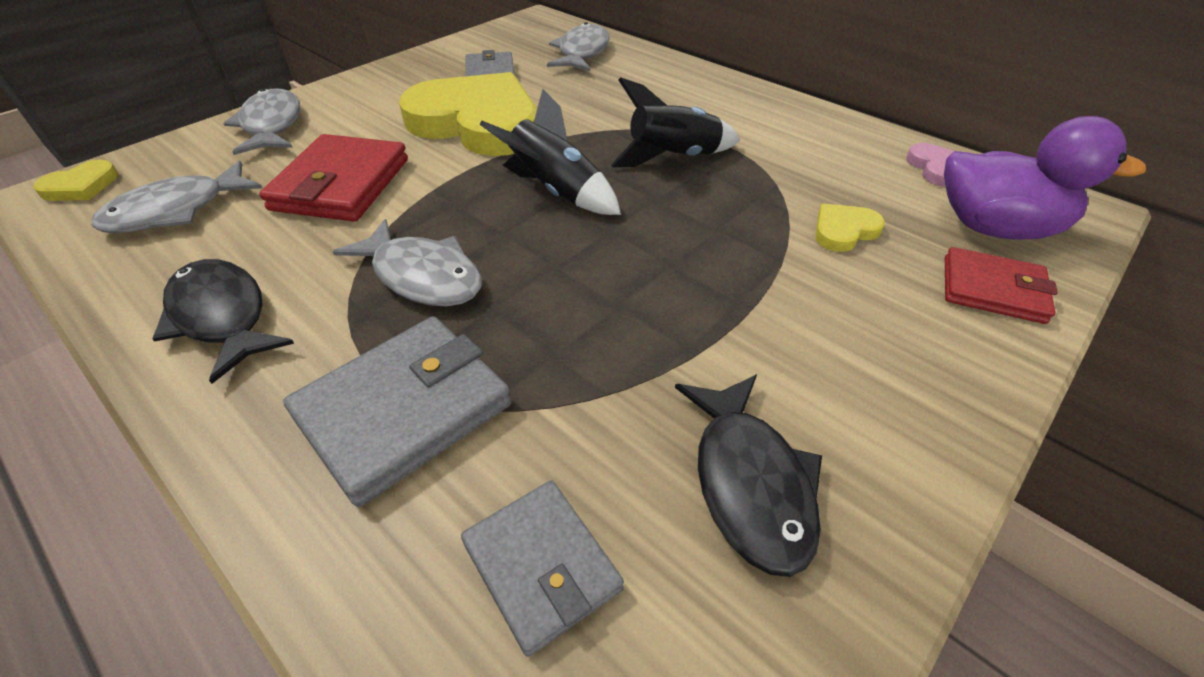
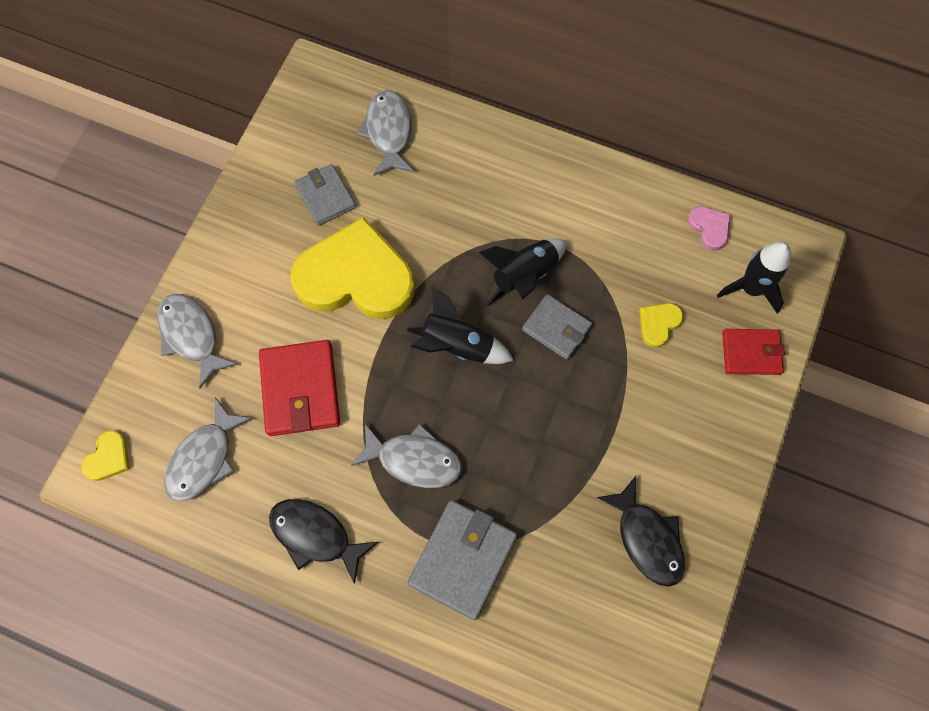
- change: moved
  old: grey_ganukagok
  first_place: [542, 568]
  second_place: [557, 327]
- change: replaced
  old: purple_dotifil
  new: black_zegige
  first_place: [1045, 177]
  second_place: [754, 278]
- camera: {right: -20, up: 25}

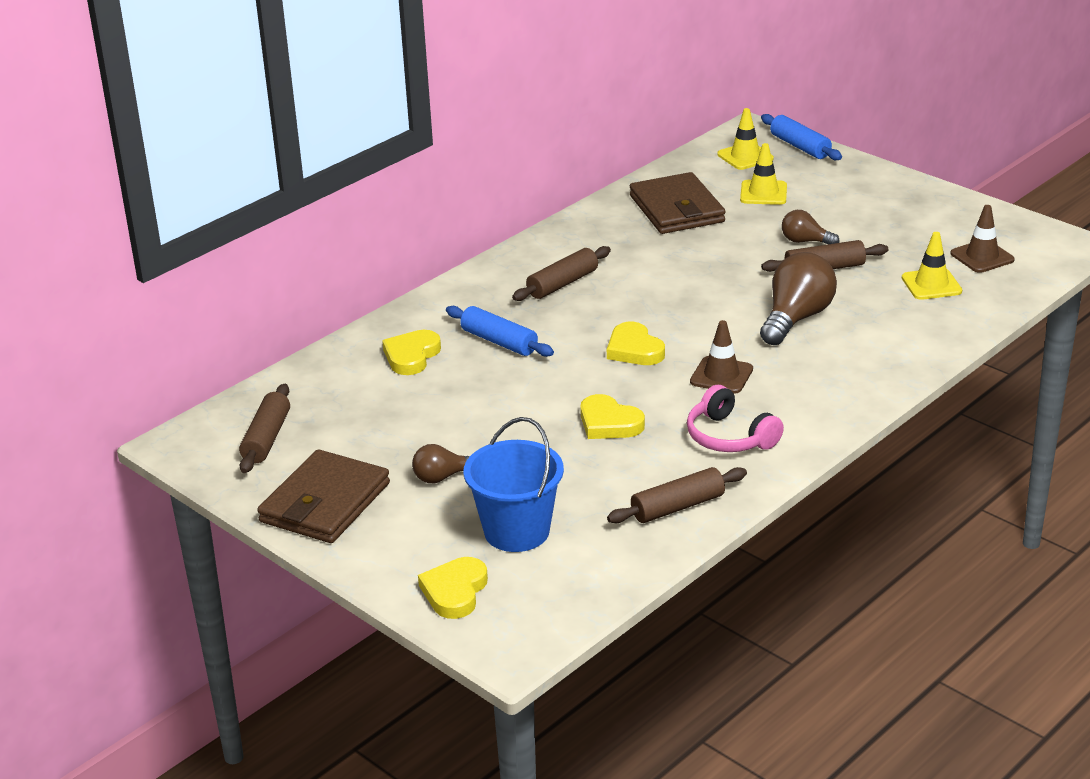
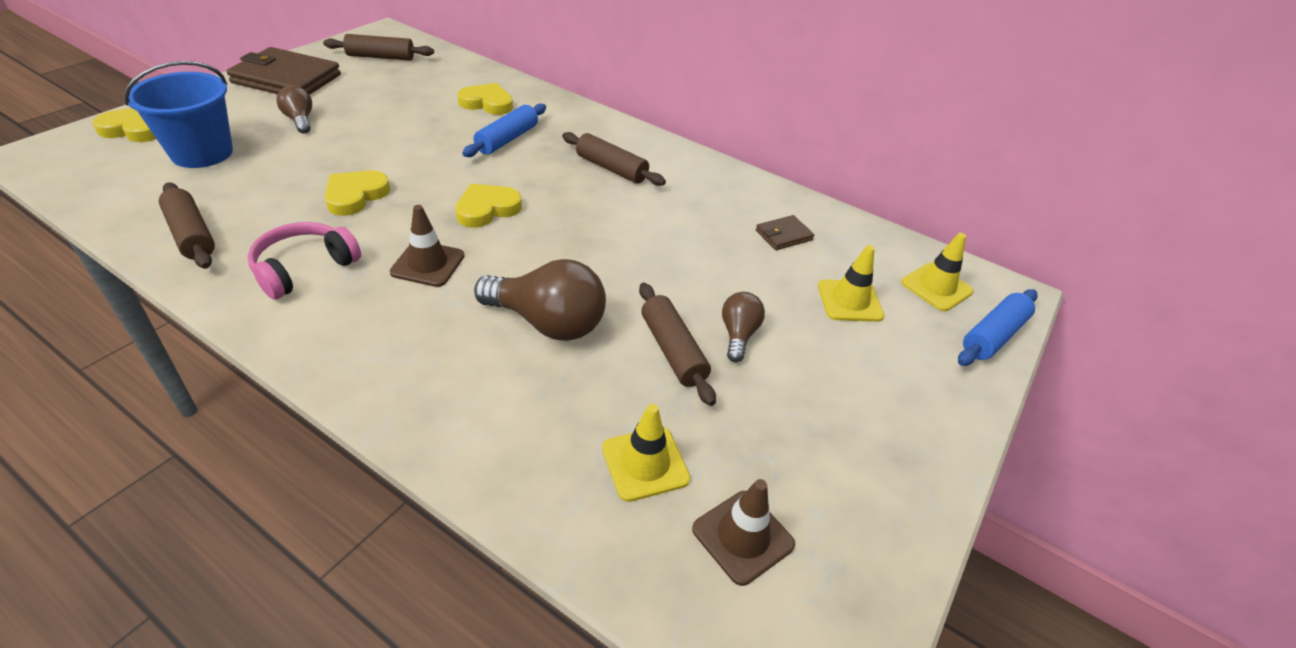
- change: resized
  old: brown_ganukagok
  first_place: [678, 203]
  second_place: [785, 232]
  factor: 0.47
- camera: {right: 75, up: 10}

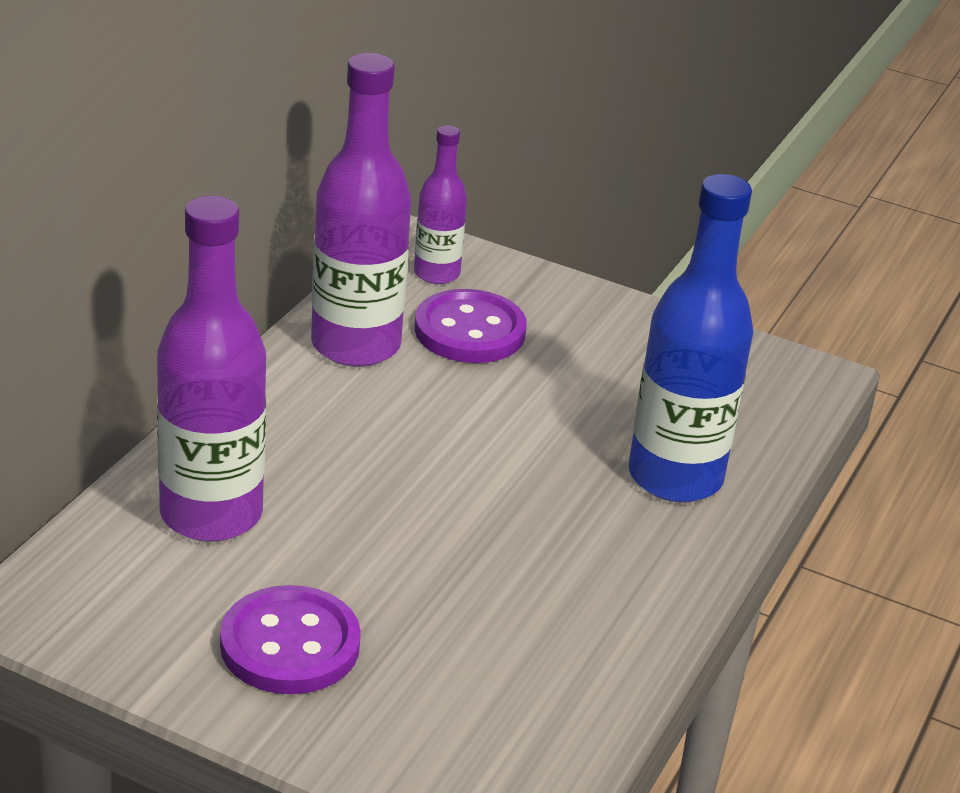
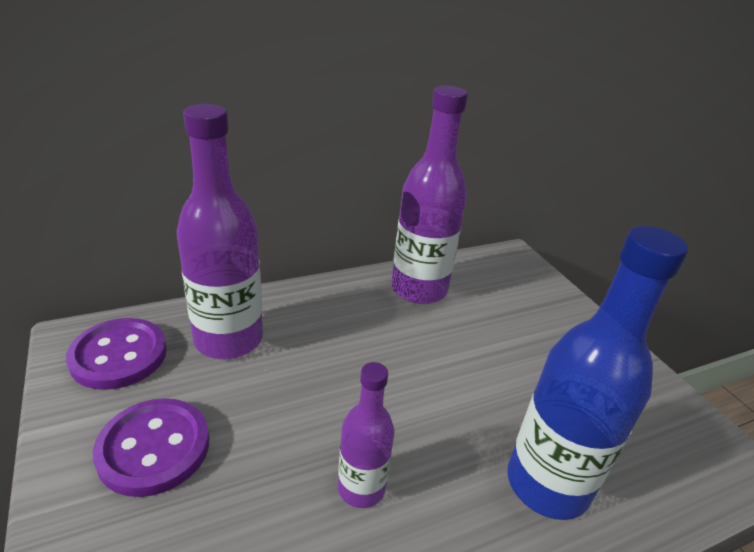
- change: moved
  old: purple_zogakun
  first_place: [471, 326]
  second_place: [116, 354]
- change: moved
  old: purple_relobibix
  first_place: [440, 204]
  second_place: [366, 435]
- camera: {right: 40, up: 0}

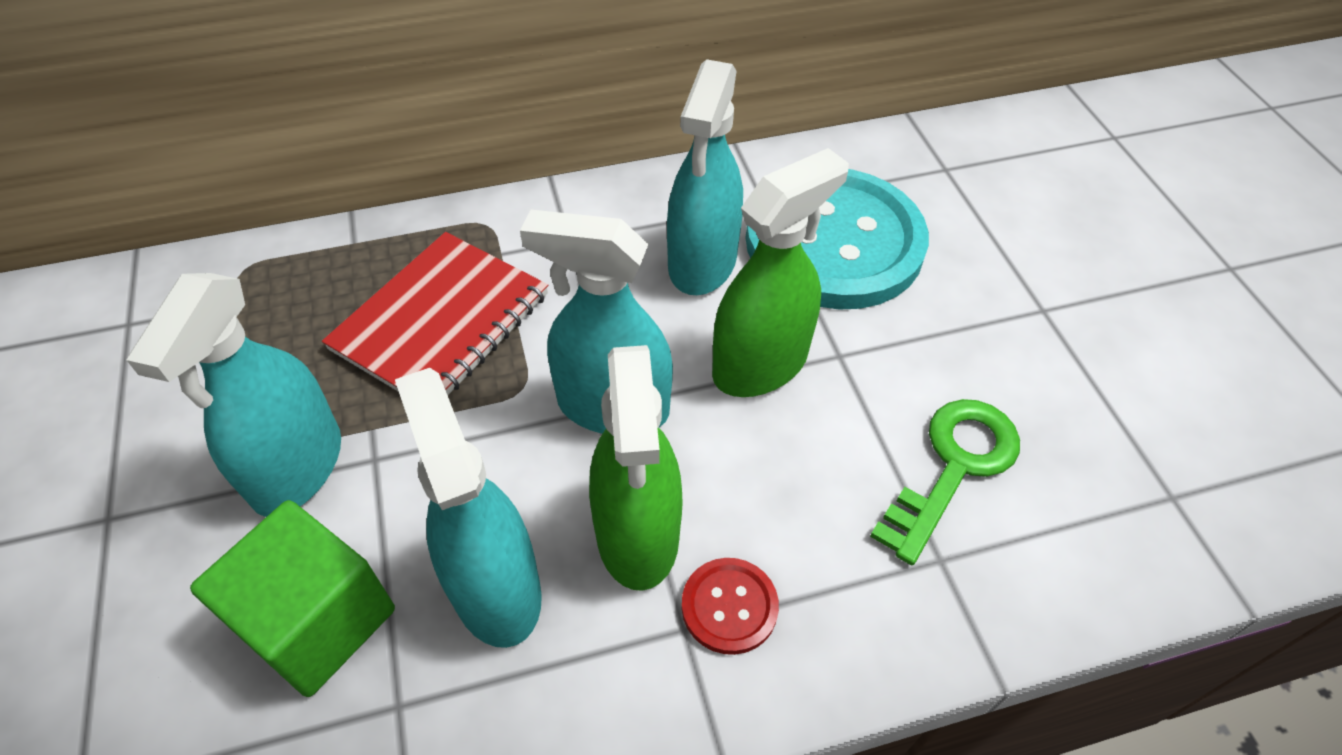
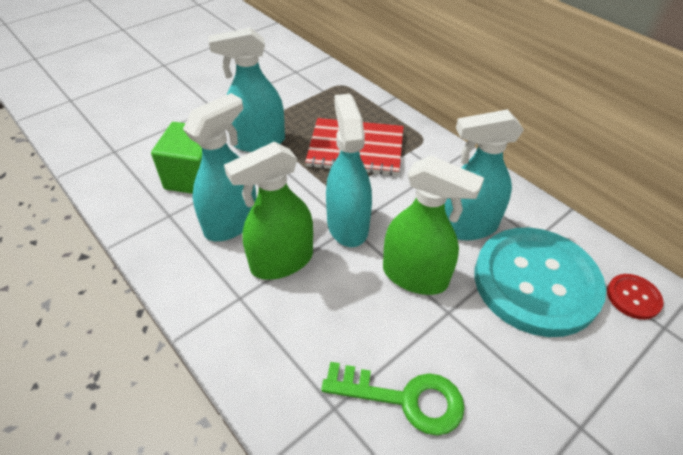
- change: moved
  old: red_zogakun
  first_place: [730, 606]
  second_place: [635, 297]
- camera: {right: 65, up: -5}

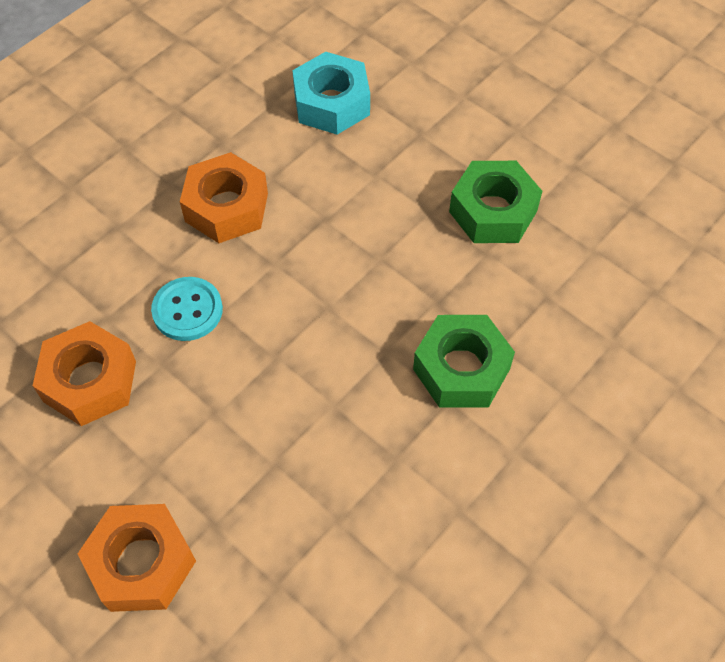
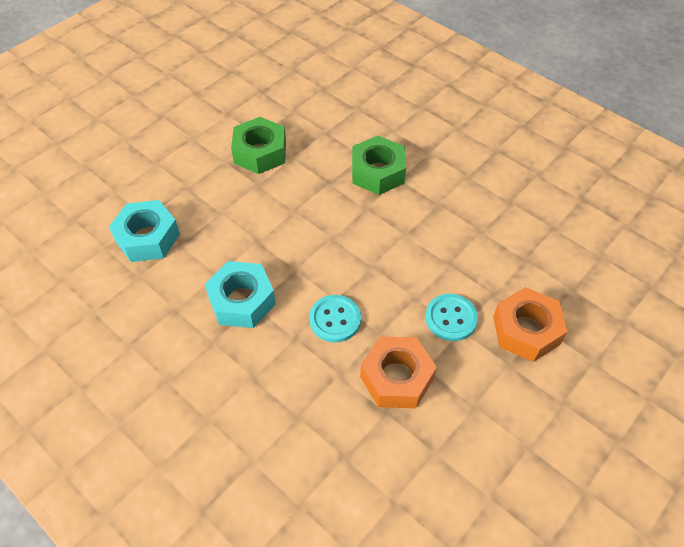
- change: recoloured
  old: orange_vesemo
  new: turquoise_vesemo
  first_place: [224, 197]
  second_place: [240, 294]
- change: added
  new: turquoise_zogakun
  second_place: [451, 317]
- camera: {right: -90, up: -5}

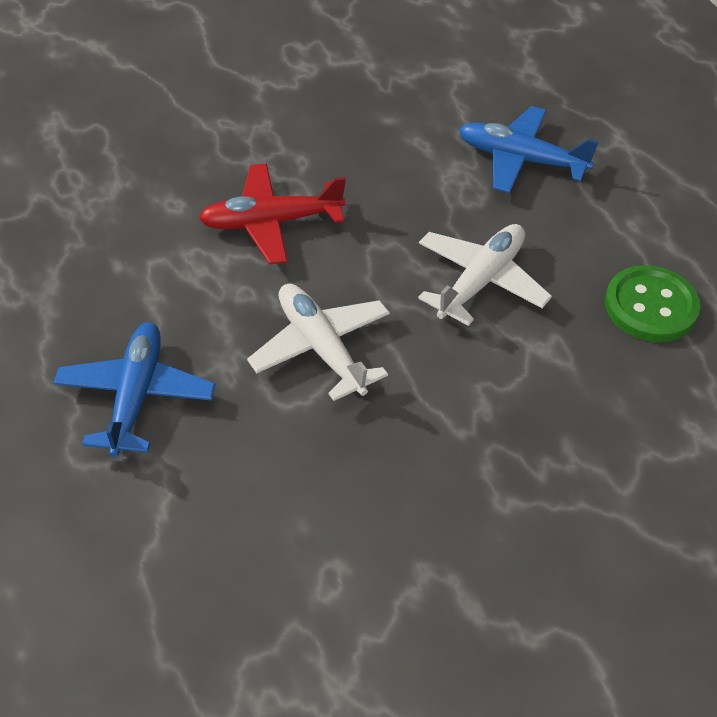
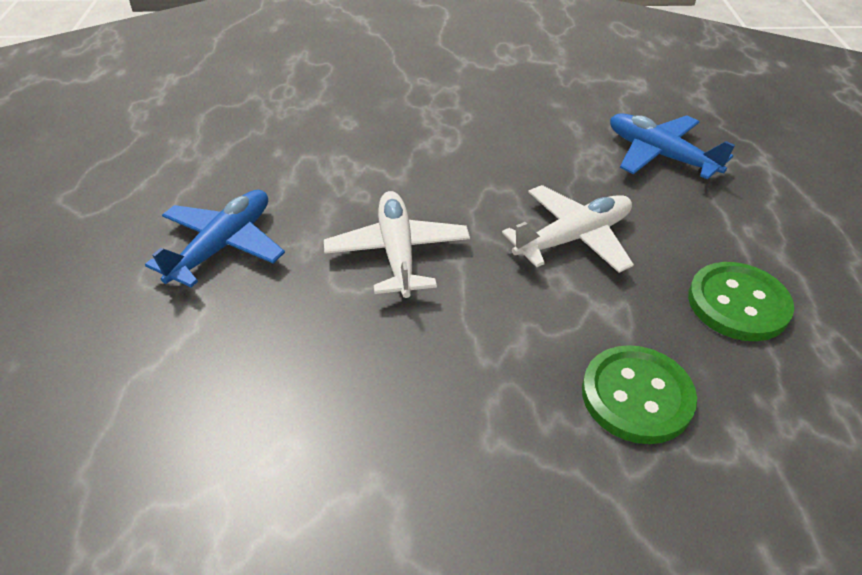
- change: added
  new: green_zogakun
  second_place: [639, 394]
- change: removed
  old: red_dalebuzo
  first_place: [272, 214]
- camera: {right: 25, up: -5}

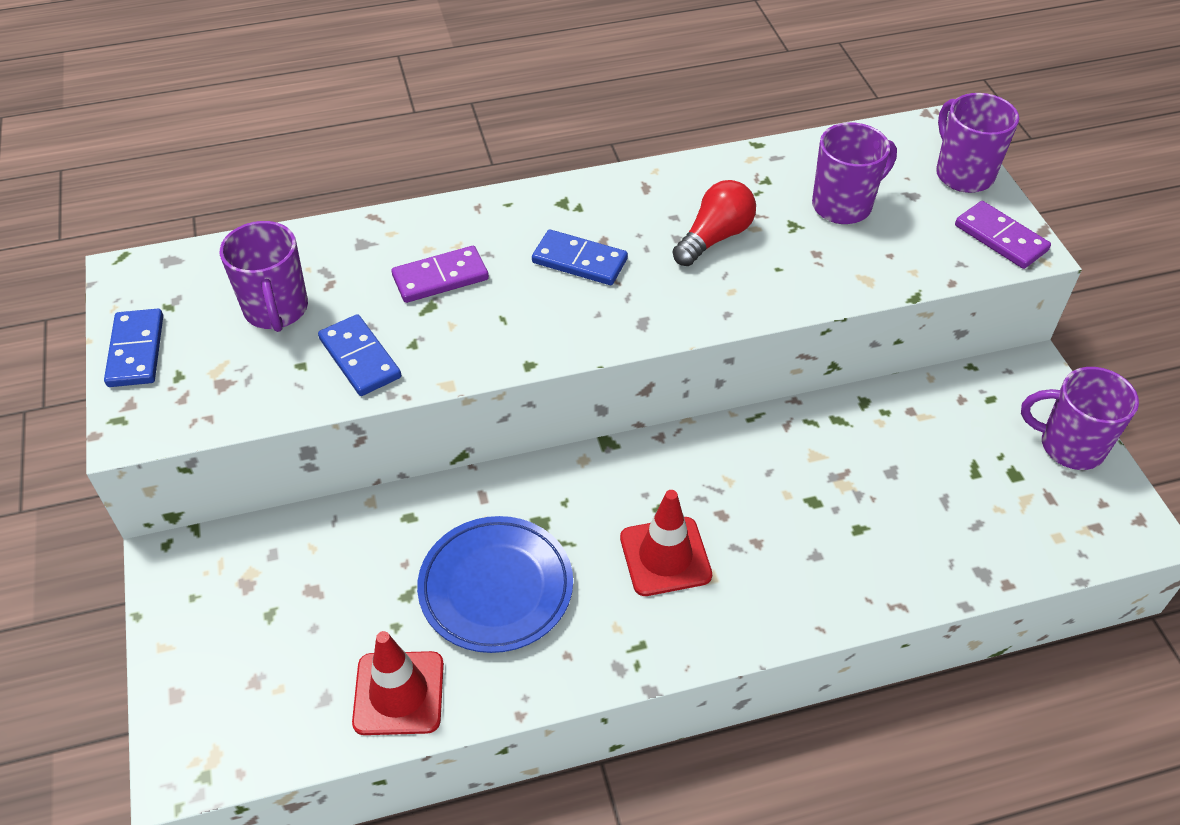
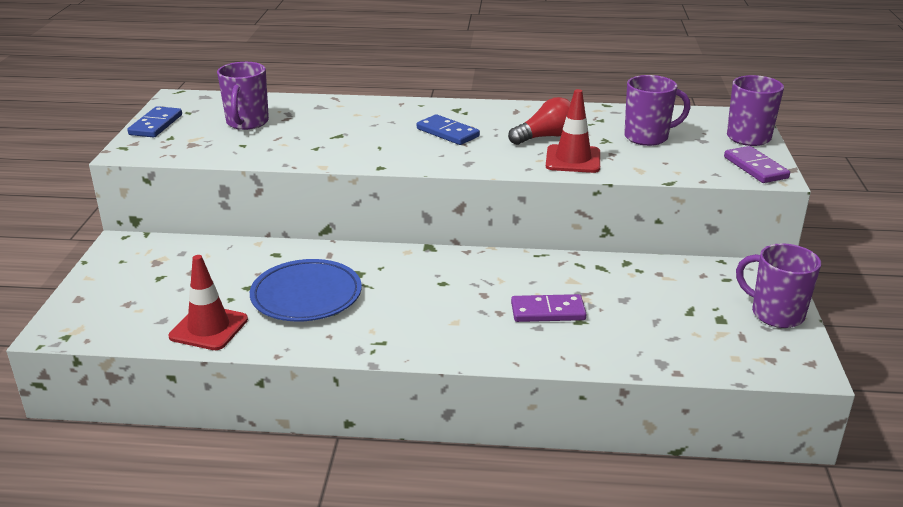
- change: moved
  old: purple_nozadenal
  first_place: [440, 274]
  second_place: [549, 308]
- change: moved
  old: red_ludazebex
  first_place: [666, 543]
  second_place: [573, 131]
- change: removed
  old: blue_nozadenal
  first_place: [359, 355]
- camera: {right: 20, up: -20}

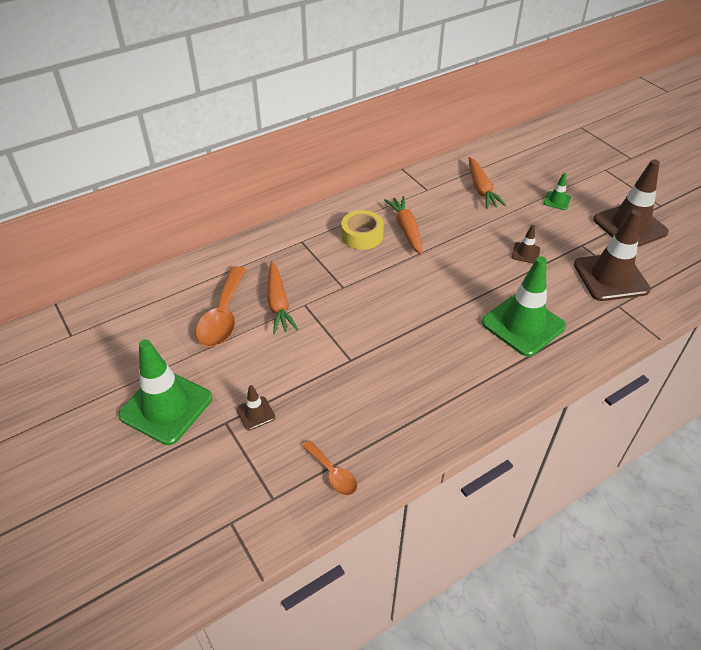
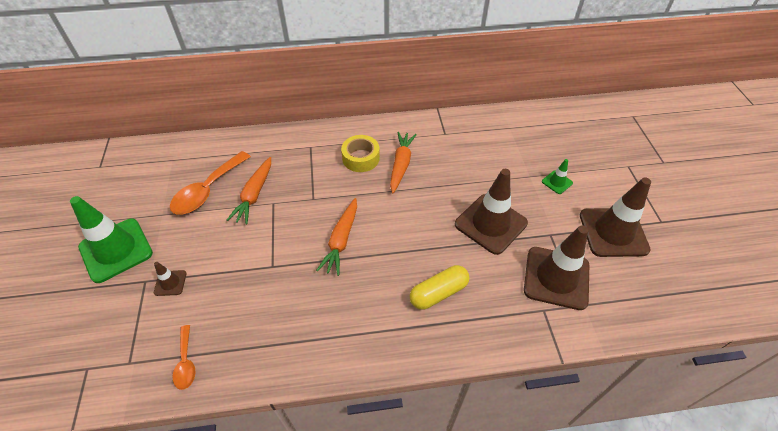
- change: moved
  old: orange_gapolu
  first_place: [488, 183]
  second_place: [336, 237]
- change: replaced
  old: green_ludazebex
  new: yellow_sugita
  first_place: [524, 306]
  second_place: [440, 287]
- change: resized
  old: brown_ludazebex
  first_place: [526, 244]
  second_place: [491, 212]
  factor: 2.24
- camera: {right: 25, up: 5}

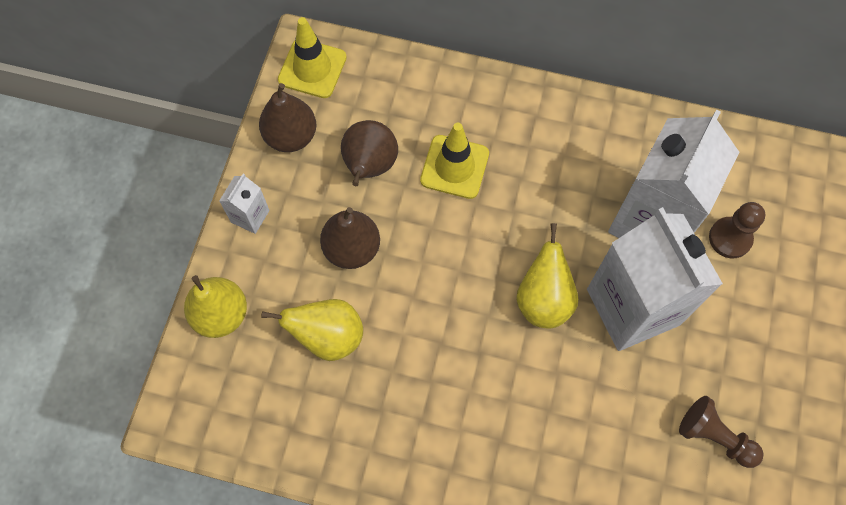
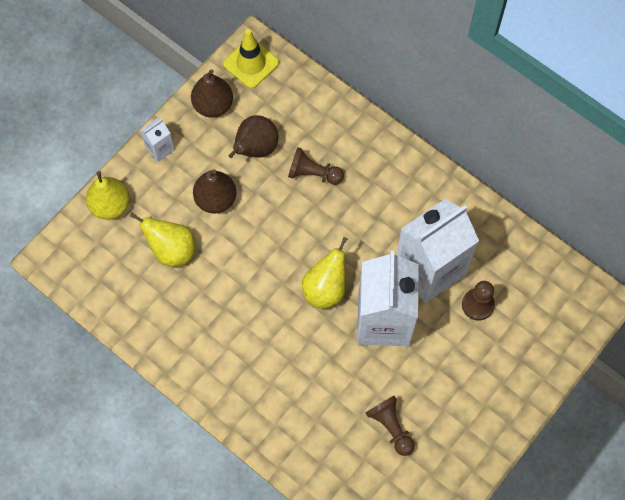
- change: replaced
  old: yellow_ludazebex
  new: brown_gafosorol
  first_place: [454, 161]
  second_place: [316, 166]
- camera: {right: 25, up: 0}

